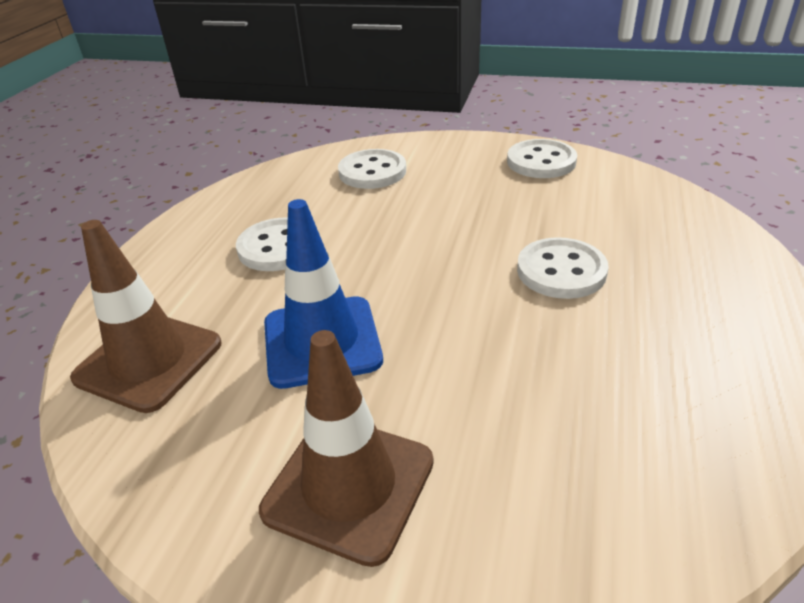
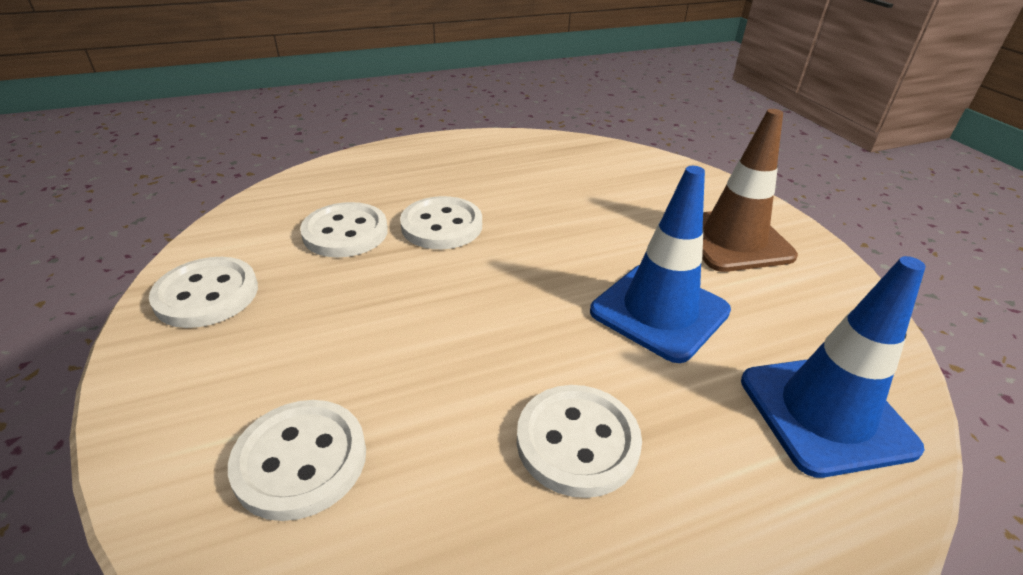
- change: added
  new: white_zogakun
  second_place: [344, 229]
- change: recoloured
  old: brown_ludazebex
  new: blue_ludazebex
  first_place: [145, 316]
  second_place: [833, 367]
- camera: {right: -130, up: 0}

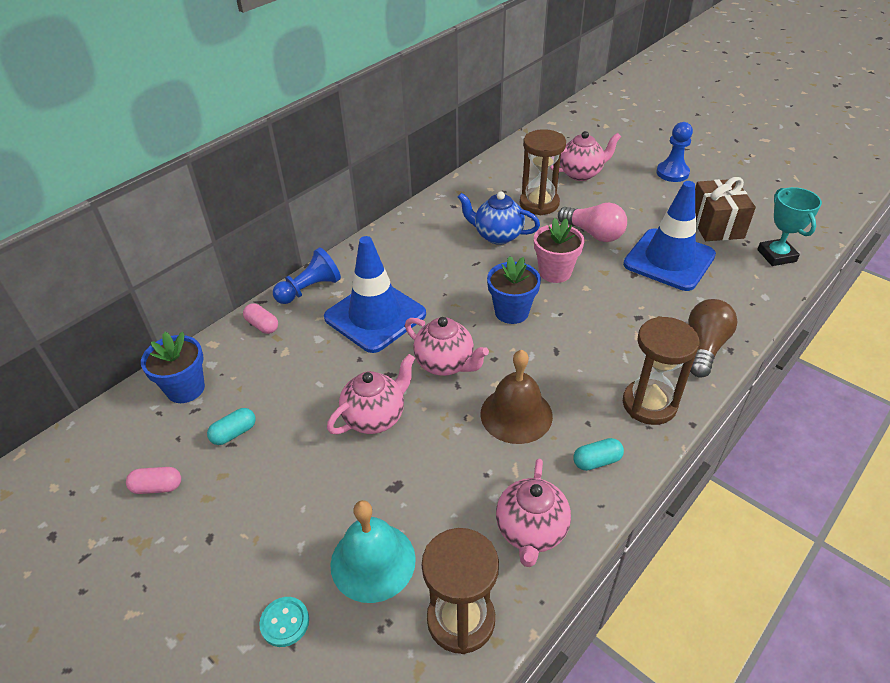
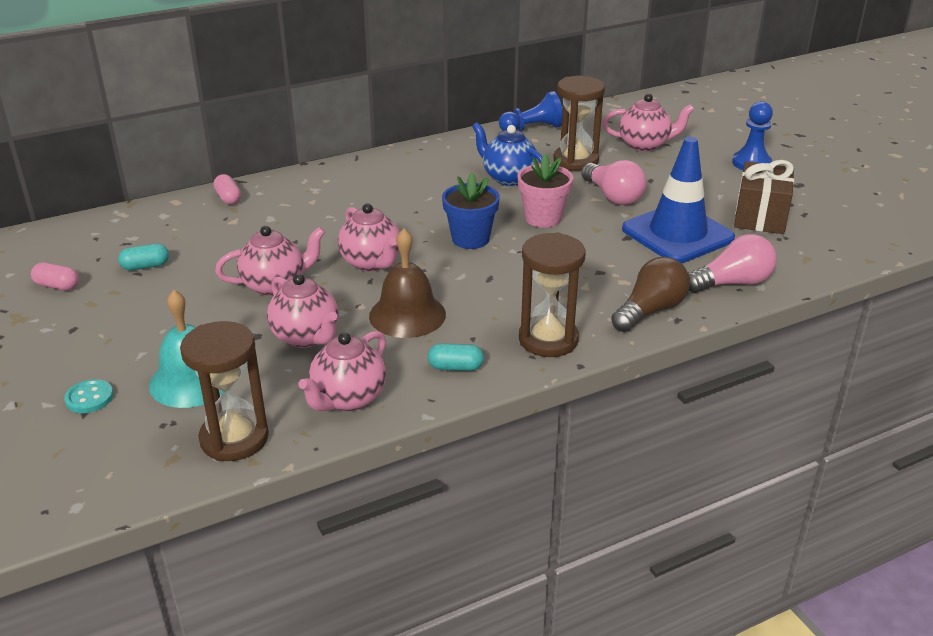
- change: added
  new: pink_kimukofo
  second_place: [302, 311]
- change: moved
  old: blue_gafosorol
  first_place: [307, 275]
  second_place: [531, 111]
- change: added
  new: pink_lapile
  second_place: [732, 263]
- change: removed
  old: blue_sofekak
  first_place: [173, 367]
- change: removed
  old: blue_ludazebex
  first_place: [375, 294]
- change: removed
  old: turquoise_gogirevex
  first_place: [789, 226]
- camera: {right: 20, up: -10}

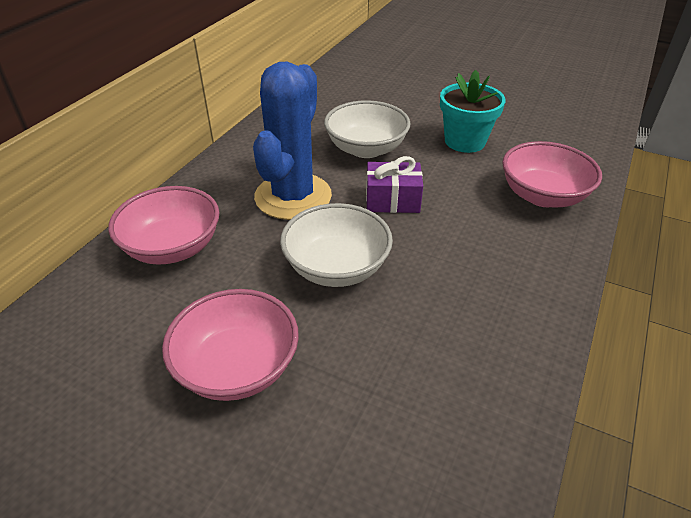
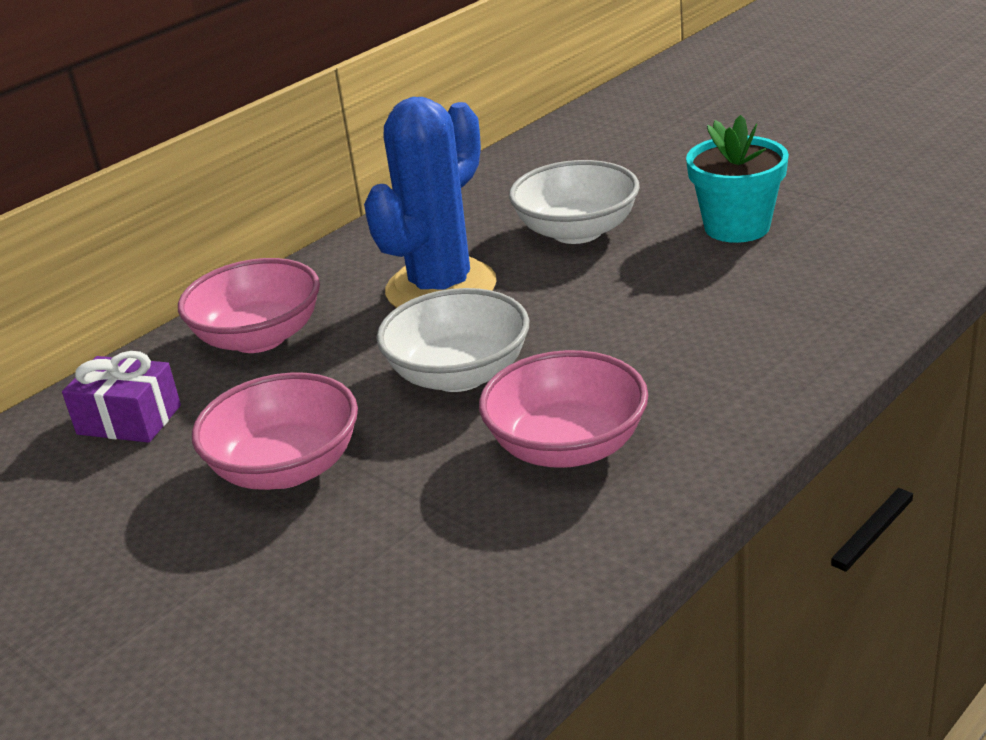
- change: moved
  old: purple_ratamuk
  first_place: [394, 184]
  second_place: [121, 397]
- change: moved
  old: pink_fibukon
  first_place: [552, 174]
  second_place: [563, 409]
- camera: {right: 20, up: -10}

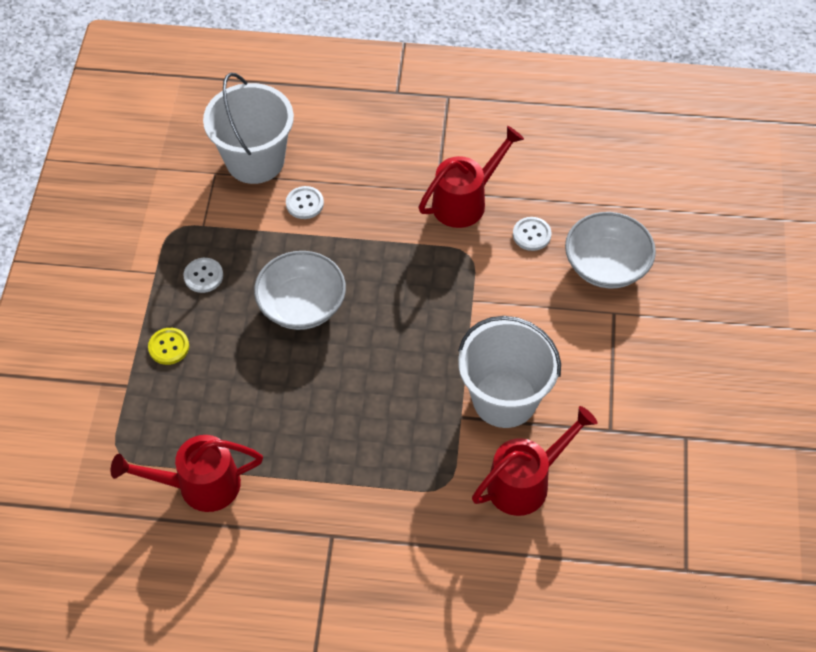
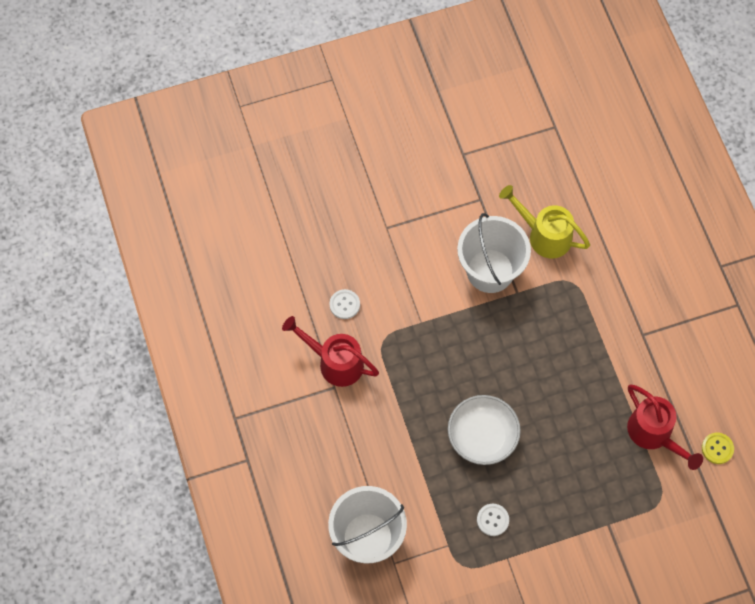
- change: recoloured
  old: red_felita
  new: yellow_felita
  first_place: [534, 461]
  second_place: [544, 221]
- change: moved
  old: yellow_zogakun
  first_place: [168, 346]
  second_place: [718, 448]
- change: removed
  old: white_zogakun
  first_place: [305, 202]
- change: removed
  old: white_fibukon
  first_place: [610, 250]
- camera: {right: -115, up: 10}

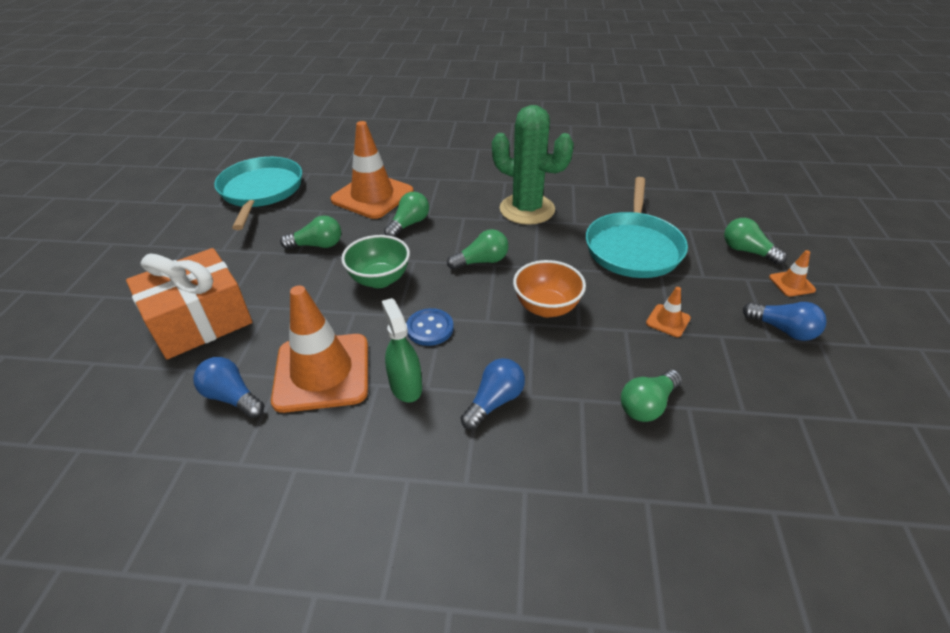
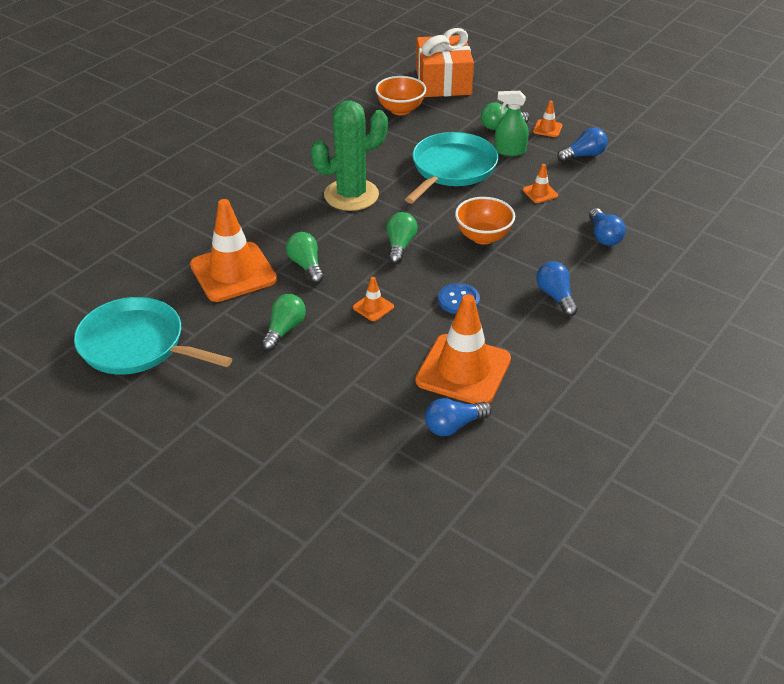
- change: replaced
  old: green_fibukon
  new: orange_ludazebex
  first_place: [375, 261]
  second_place: [373, 299]
- change: added
  new: orange_fibukon
  second_place: [400, 95]
- change: turned
  old: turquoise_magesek
  first_place: [637, 227]
  second_place: [451, 168]
  degrees: -105
- change: moved
  old: orange_ratamuk
  first_place: [189, 303]
  second_place: [445, 62]
- change: moved
  old: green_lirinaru
  first_place: [401, 350]
  second_place: [512, 123]
- change: recoloured
  old: green_lapile
  new: blue_lapile
  first_place: [651, 396]
  second_place: [607, 227]
- camera: {right: -60, up: 0}

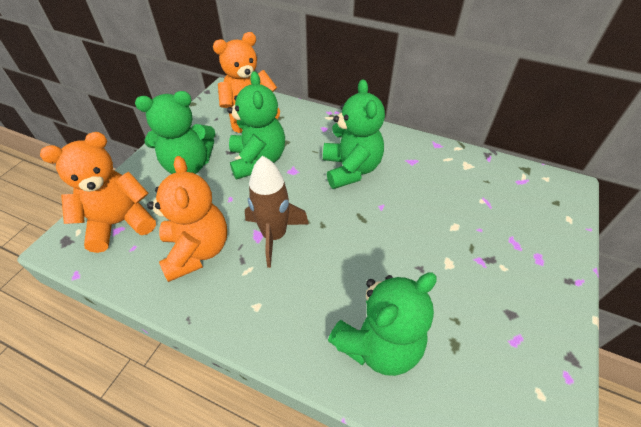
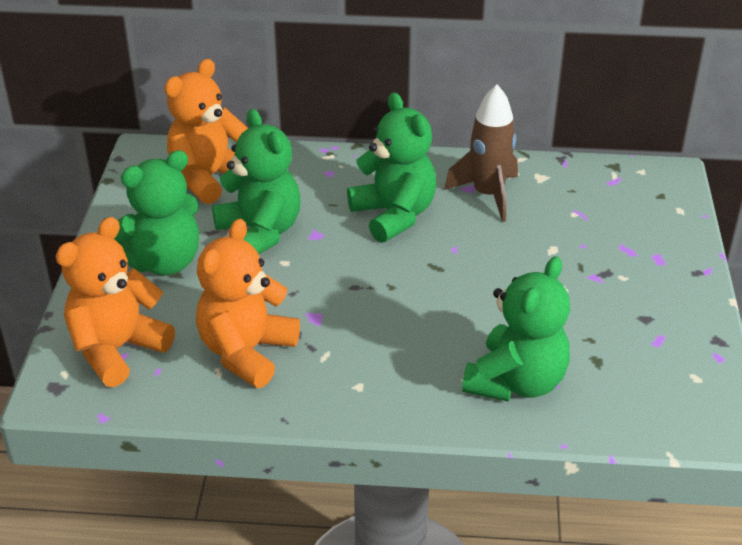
- change: turned
  old: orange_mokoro
  first_place: [187, 219]
  second_place: [248, 303]
  degrees: -120
- change: moved
  old: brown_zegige
  first_place: [277, 212]
  second_place: [481, 153]
- camera: {right: -20, up: -10}

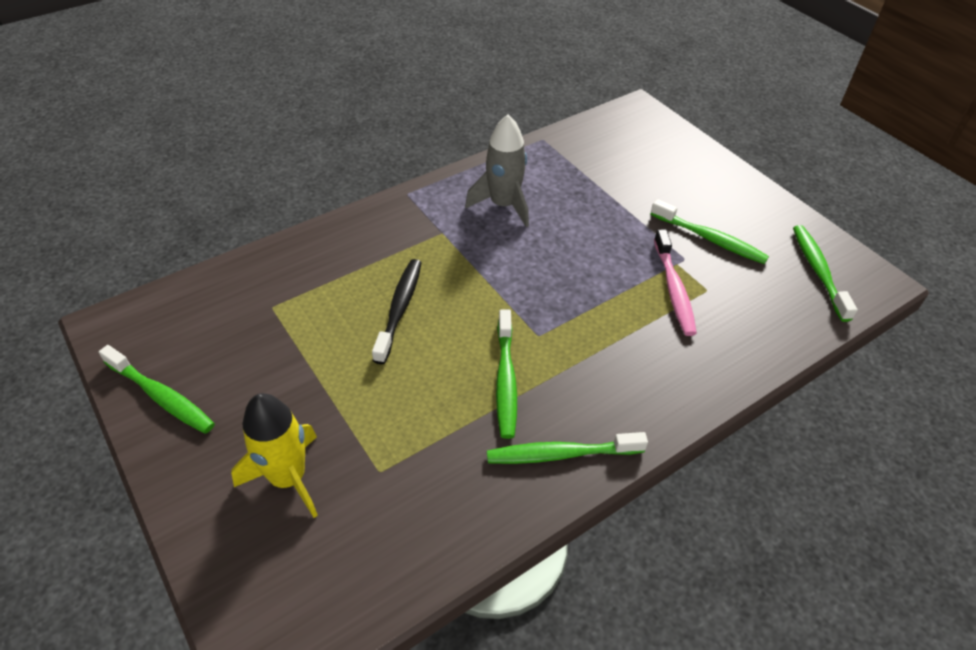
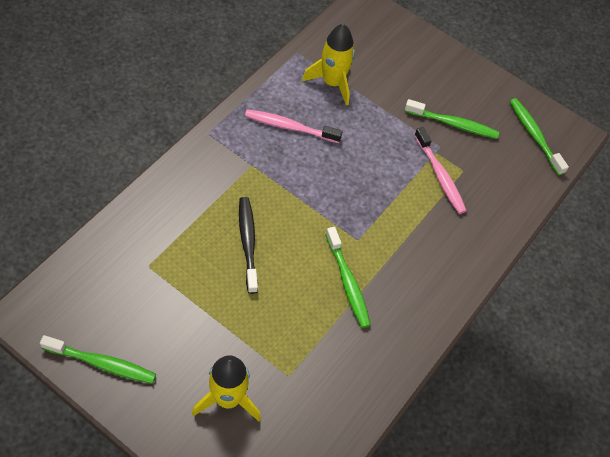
- change: replaced
  old: grey_zegige
  new: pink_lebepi
  first_place: [497, 171]
  second_place: [294, 126]
- change: added
  new: yellow_zegige
  second_place: [328, 65]
- change: removed
  old: green_lebepi
  first_place: [567, 448]
- camera: {right: -25, up: 10}

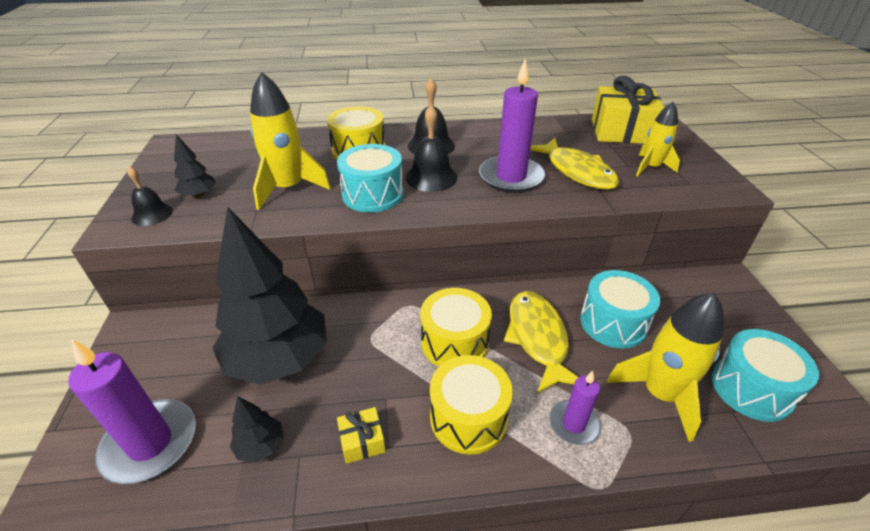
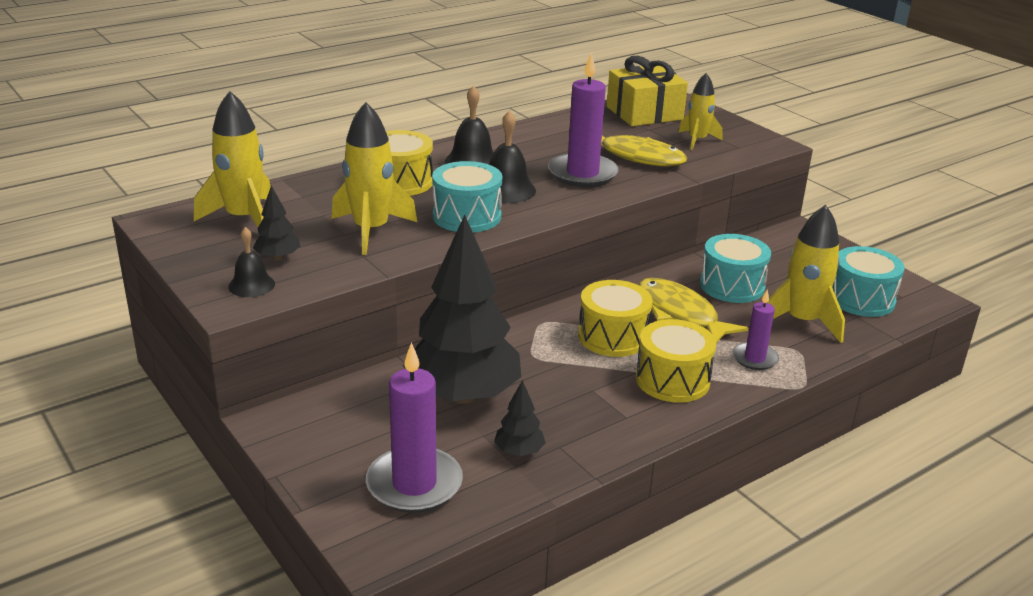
- change: added
  new: yellow_zegige
  second_place: [232, 159]
- change: removed
  old: yellow_ratamuk
  first_place: [361, 435]
- camera: {right: -30, up: -10}

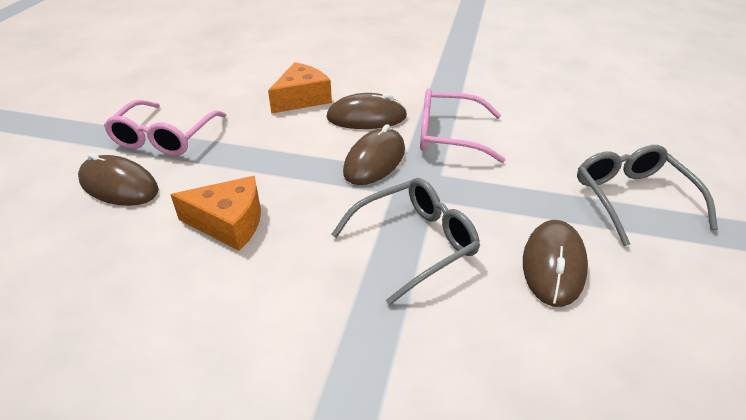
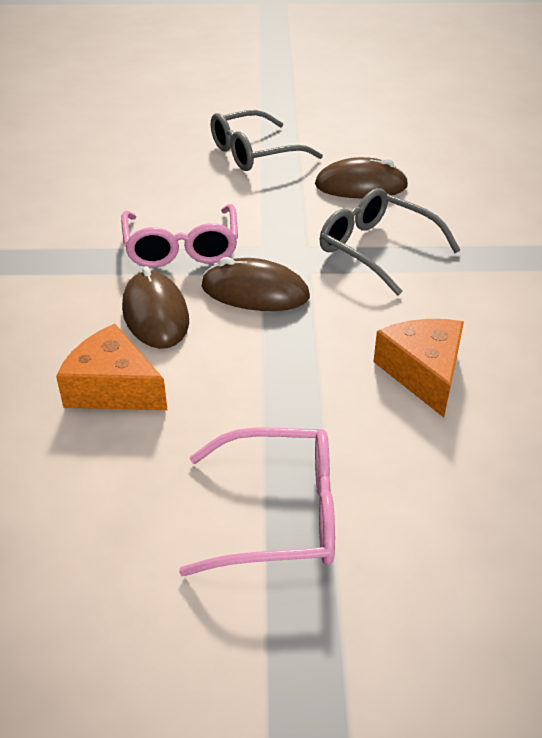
- change: removed
  old: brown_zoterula
  first_place: [118, 179]
- camera: {right: -105, up: 0}

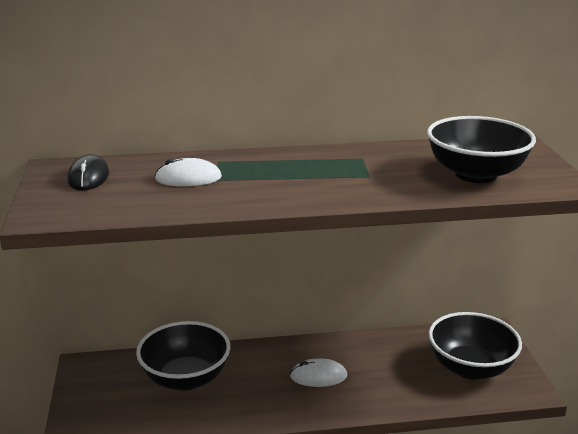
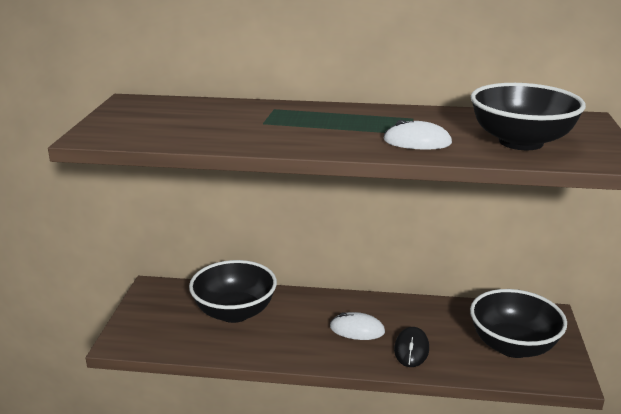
- change: moved
  old: white_zoterula
  first_place: [188, 172]
  second_place: [417, 135]
- change: moved
  old: black_zoterula
  first_place: [88, 172]
  second_place: [411, 347]
- camera: {right: 15, up: 0}

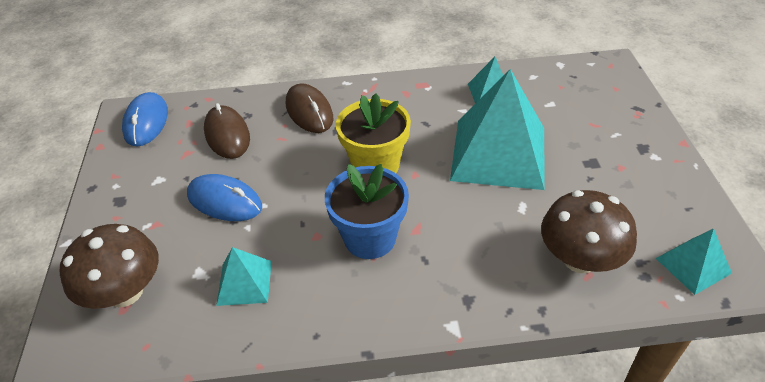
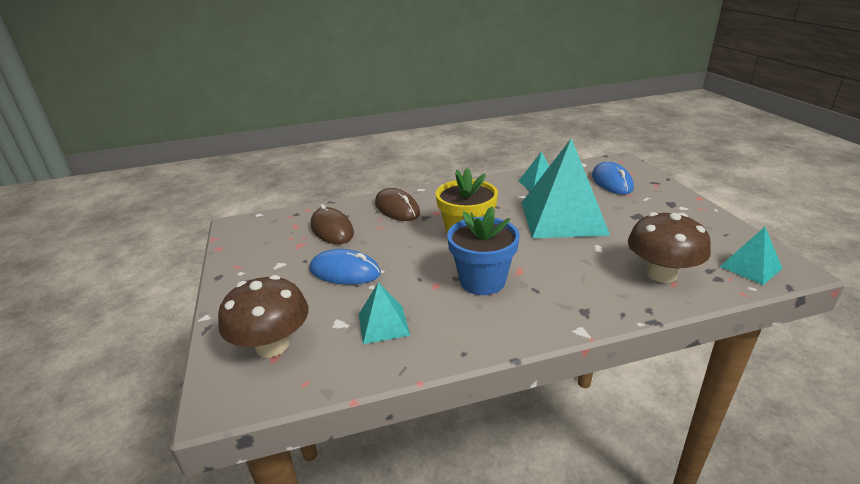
- change: moved
  old: blue_zoterula
  first_place: [145, 119]
  second_place: [613, 178]
- camera: {right: -10, up: -15}

